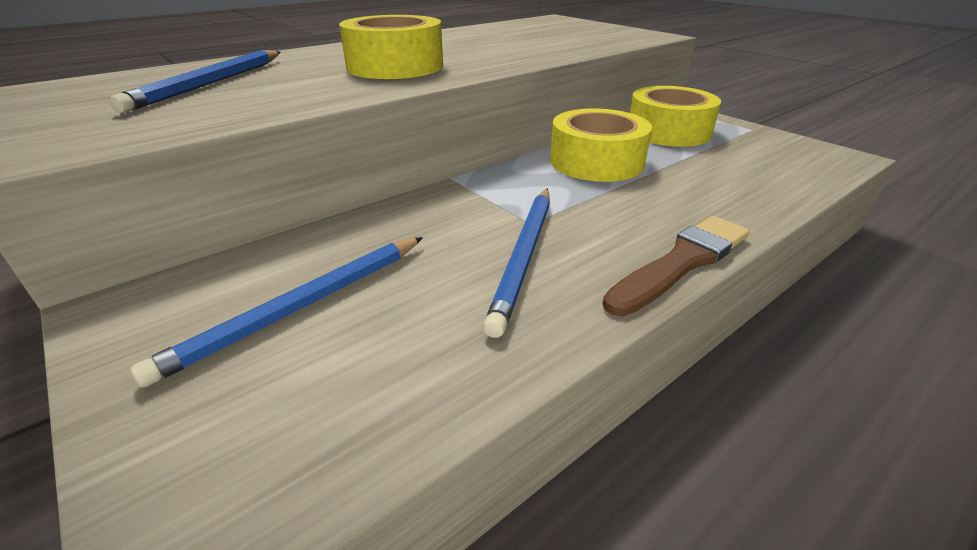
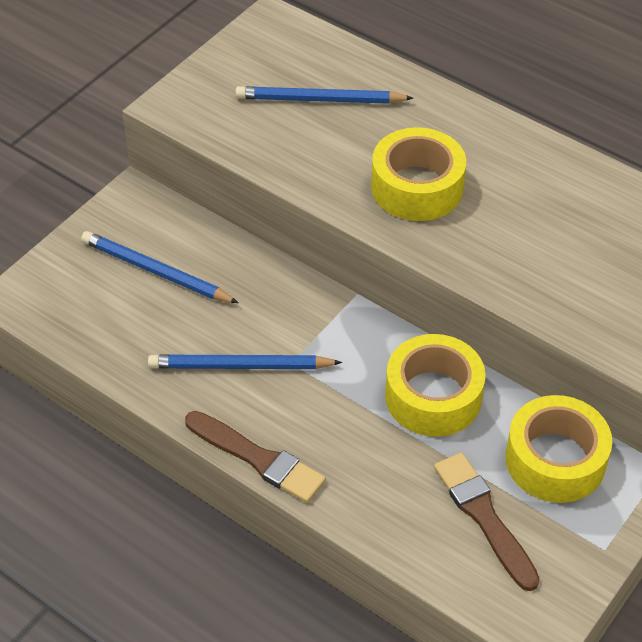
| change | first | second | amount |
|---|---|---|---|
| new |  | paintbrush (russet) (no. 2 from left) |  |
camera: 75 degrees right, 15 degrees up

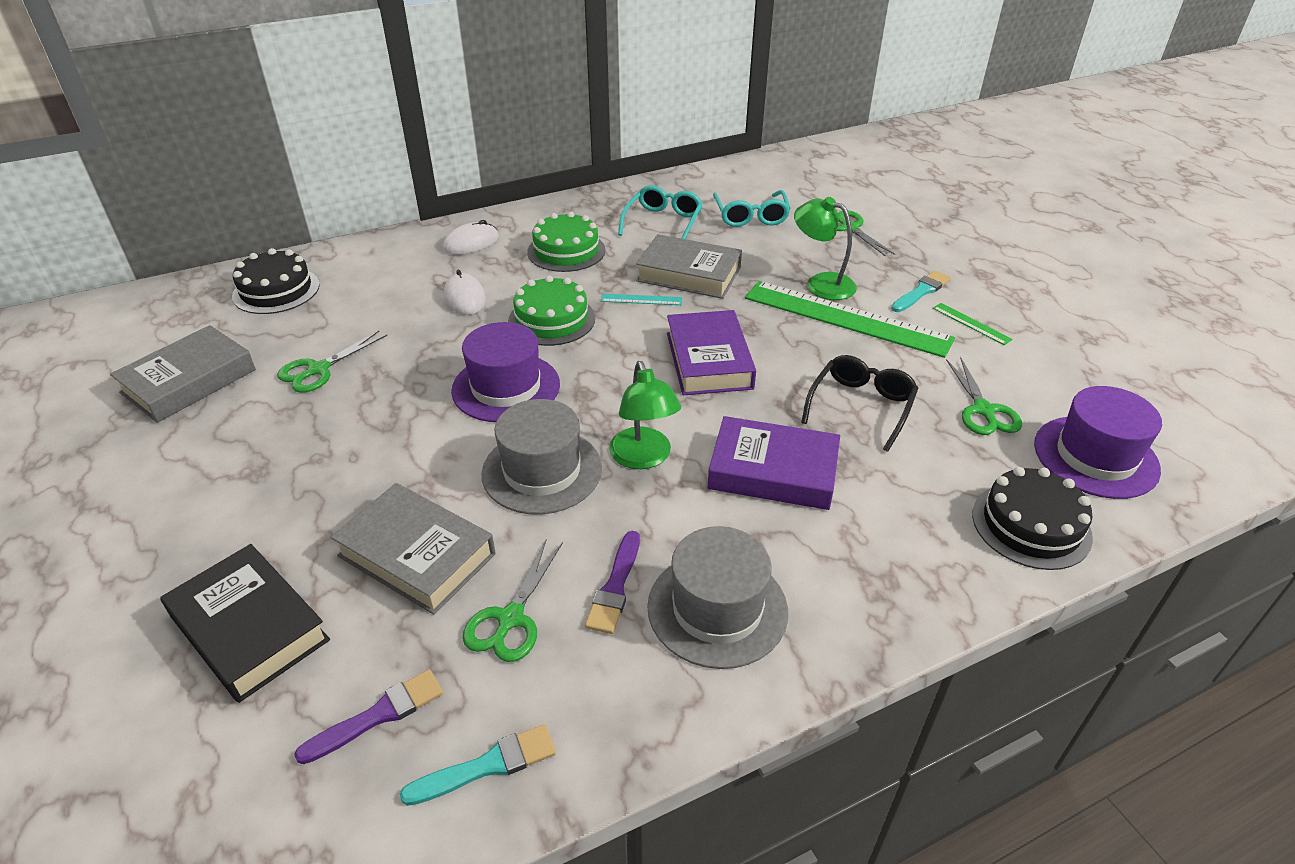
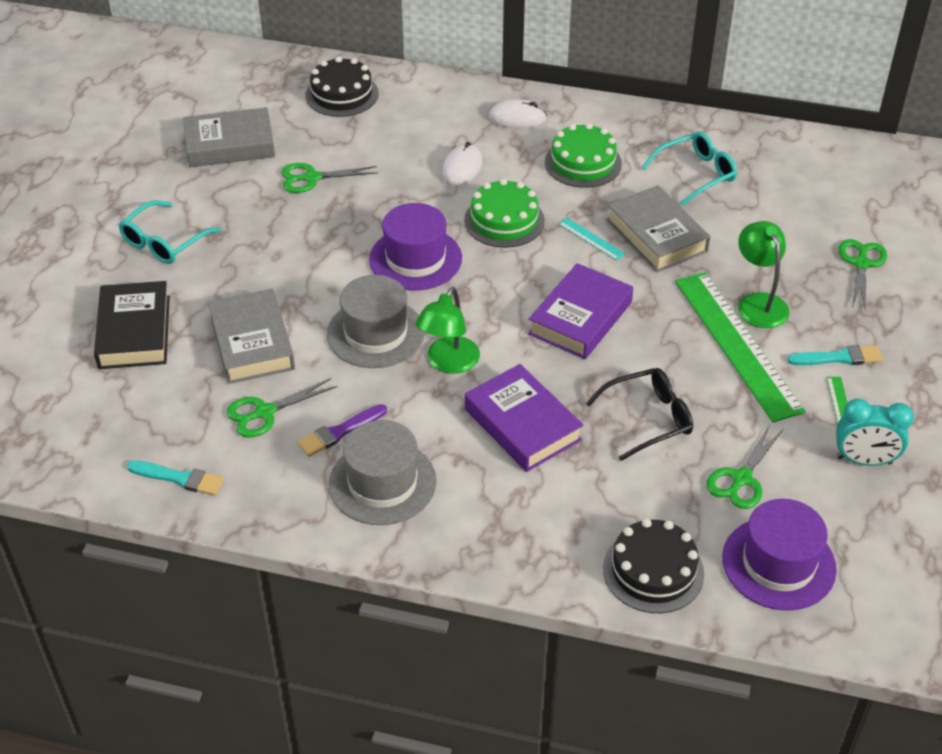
| change | first | second | amount |
|---|---|---|---|
| shifted | spectacles (aqua) (no. 2 from left in the first image) | spectacles (aqua) (no. 1 from left) |  |
| gone | paintbrush (royal purple) (no. 1 from left) |  |  |
| new |  | bedside clock (aqua) |  |
camera: 40 degrees right, 5 degrees up

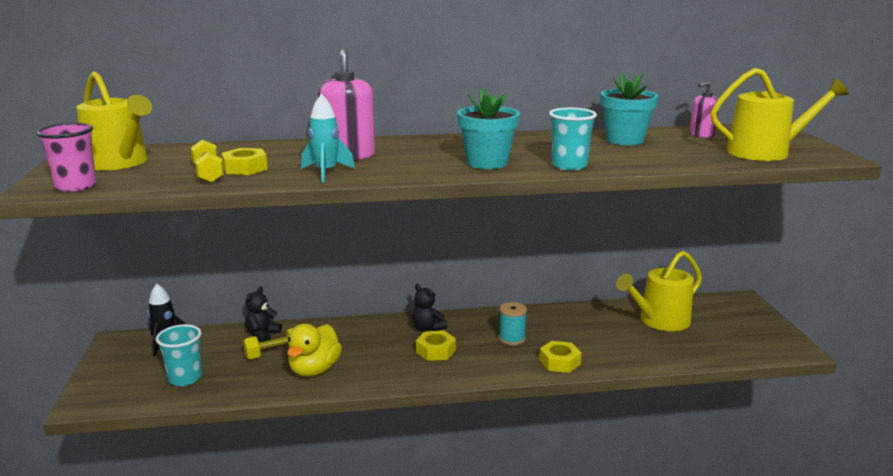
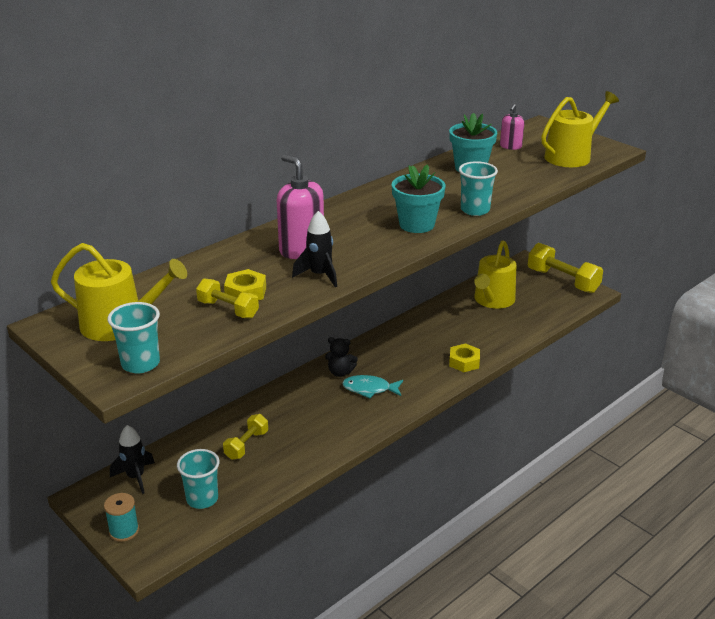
| change | first | second | amount |
|---|---|---|---|
| repainted | rocket (aqua) | rocket (jet-black) (no. 2 from left) |  |
| repainted | beaker (rose-pink) | beaker (aqua) (no. 1 from left) |  |
| gone | teddy (jet-black) (no. 1 from left) |  |  |
| shifted | reel of thread (aqua) |  |  |
| gone | rubber duck (bright yellow) |  |  |
| swapped | nut (bright yellow) (no. 2 from left) | toy fish (aqua) |  |
| new |  | dumbbell (bright yellow) (no. 3 from left) |  |
camera: 35 degrees left, 10 degrees up

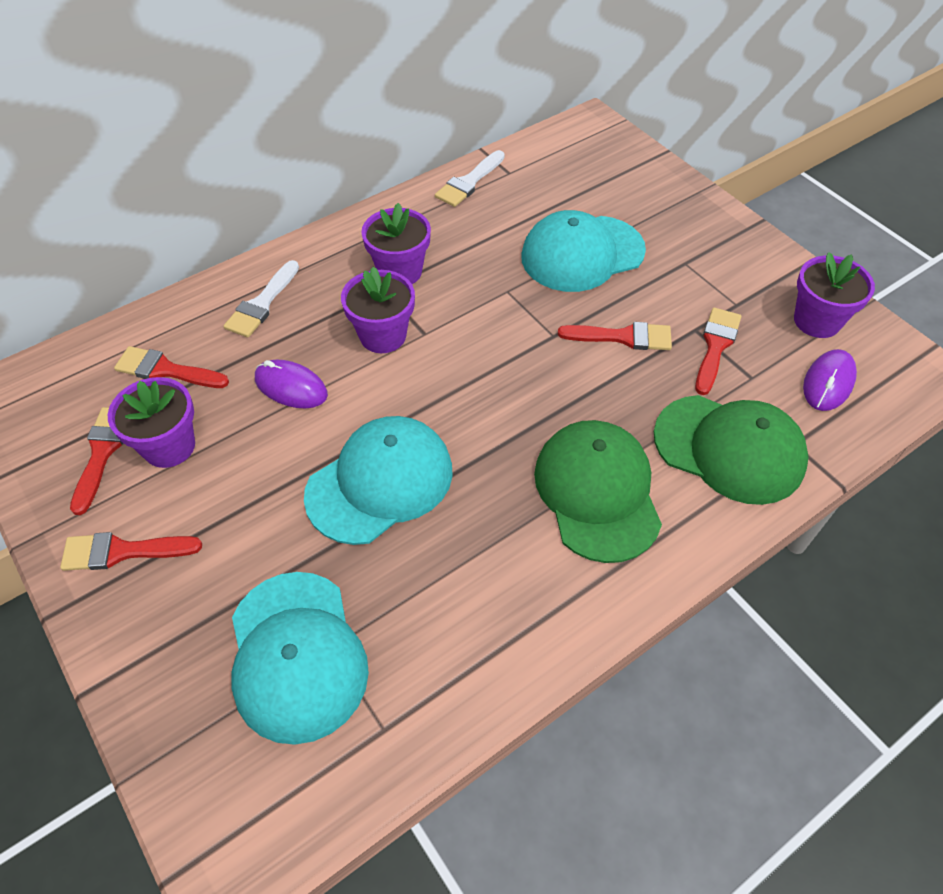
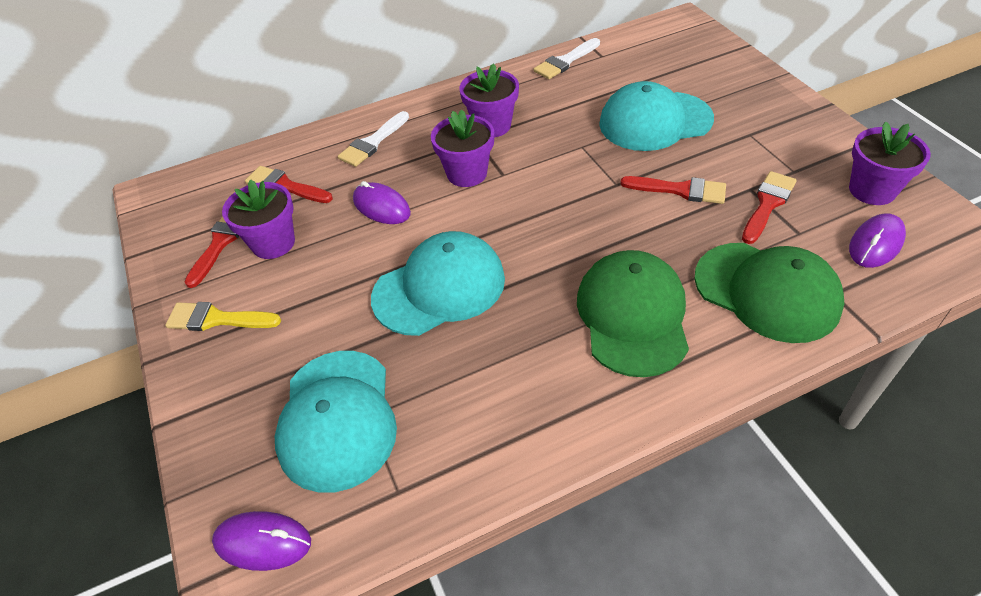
| change | first | second | amount |
|---|---|---|---|
| repainted | paintbrush (red) (no. 2 from left) | paintbrush (bright yellow) |  |
| new |  | computer mouse (royal purple) (no. 1 from left) |  |
camera: 15 degrees right, 5 degrees down

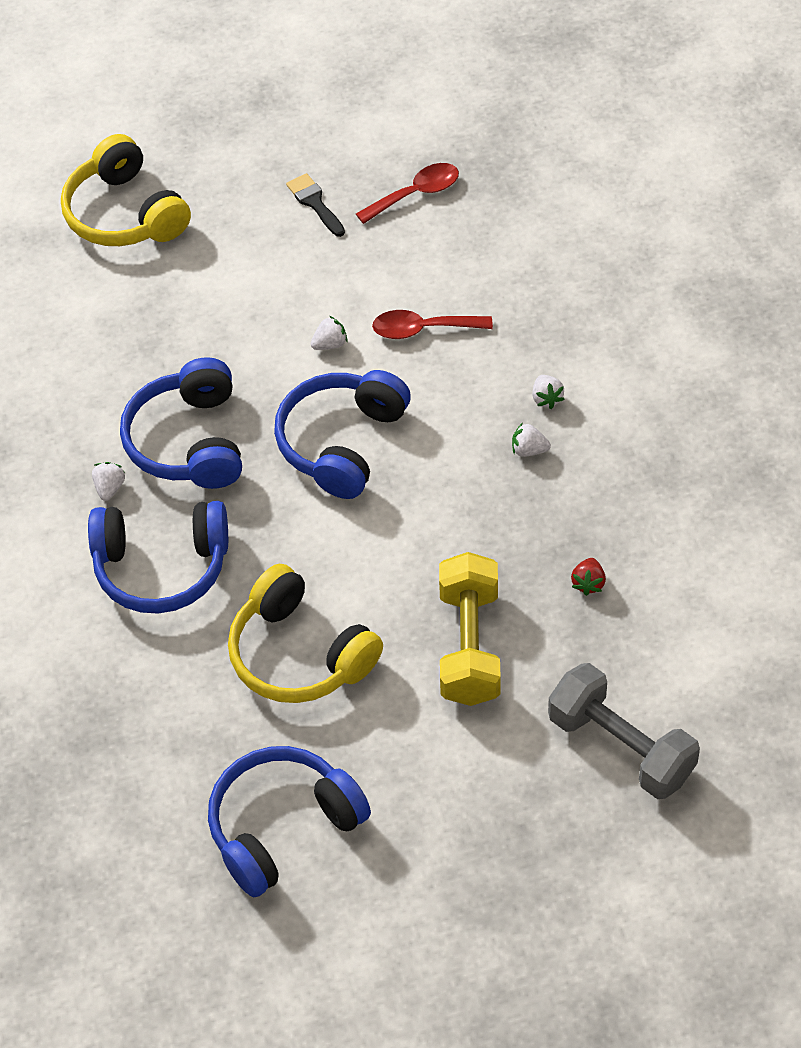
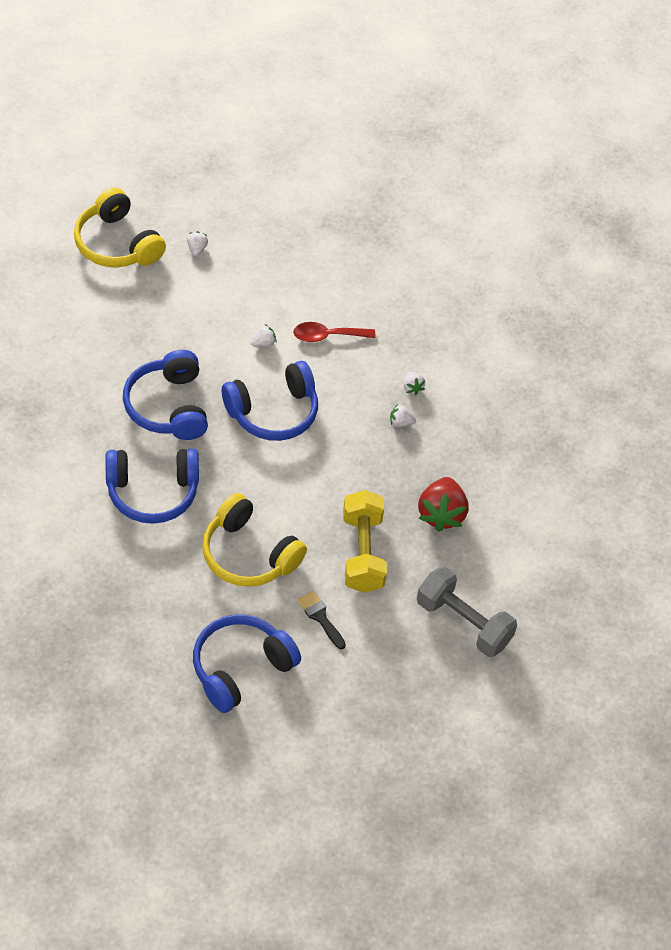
| change | first | second | amount |
|---|---|---|---|
| gone | spoon (red) (no. 1 from left) |  |  |
| shifted | paintbrush (jet-black) |  |  |
| rotated | headset (blue) (no. 4 from left) |  | 135 degrees counterclockwise |
| shifted | strawberry (snow-white) (no. 1 from left) |  |  |
| scaled | strawberry (red) |  | x2.17 |
camera: 10 degrees left, 0 degrees up

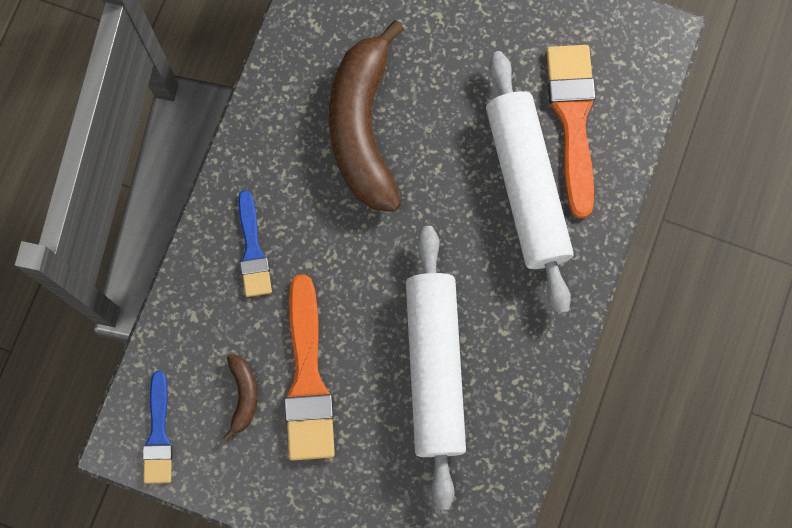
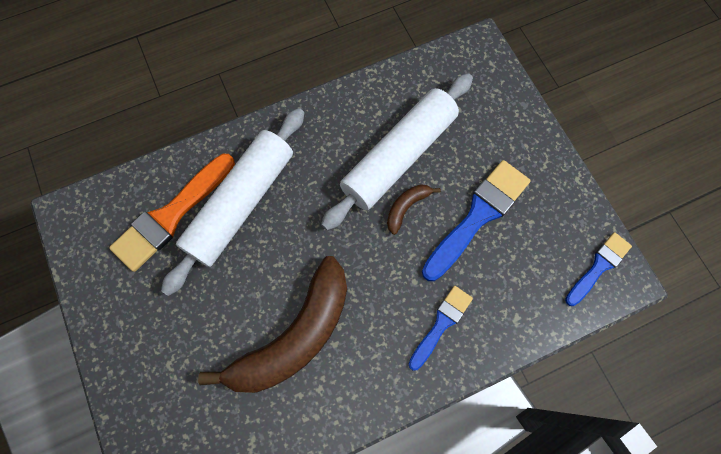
| change | first | second | amount |
|---|---|---|---|
| repainted | paintbrush (bright orange) (no. 1 from left) | paintbrush (blue) (no. 2 from left) |  |
| shifted | toy banana (russet) (no. 1 from left in the first image) | toy banana (russet) (no. 2 from left) |  |
camera: 135 degrees left, 5 degrees down

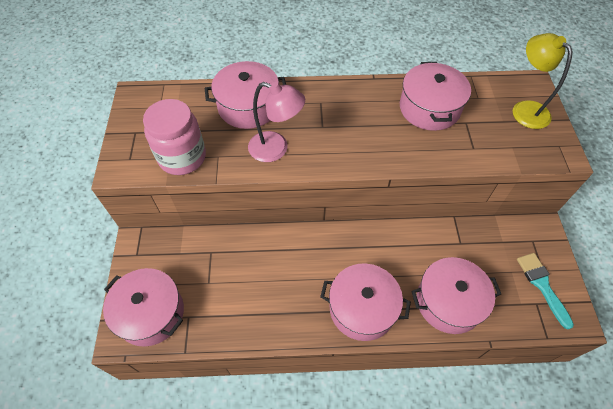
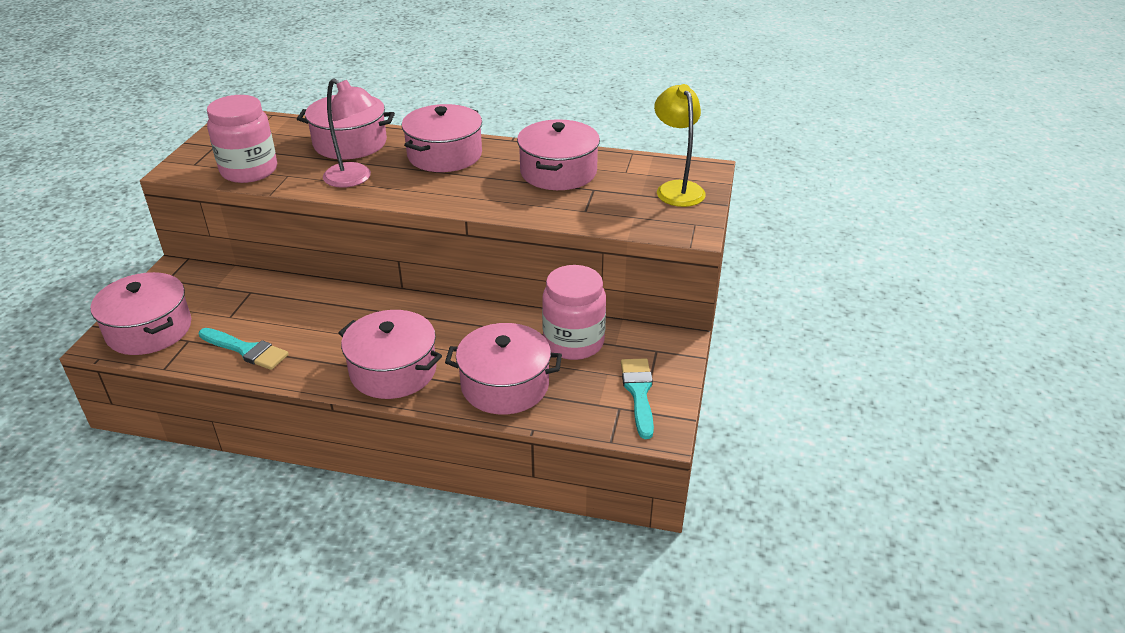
| change | first | second | amount |
|---|---|---|---|
| new |  | stockpot (rose-pink) (no. 4 from left) |  |
| new |  | preserve jar (rose-pink) (no. 2 from left) |  |
| new |  | paintbrush (aqua) (no. 1 from left) |  |
camera: 15 degrees right, 20 degrees down

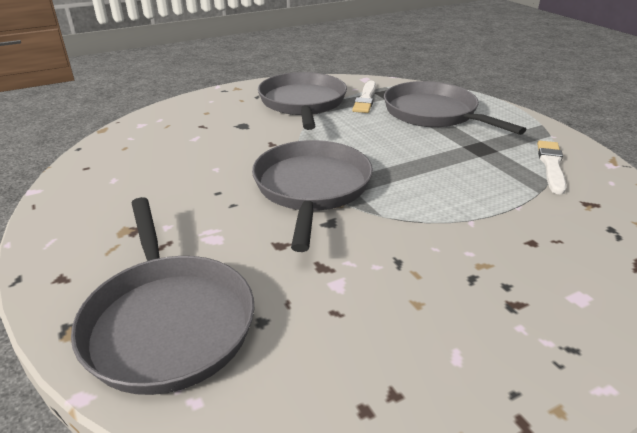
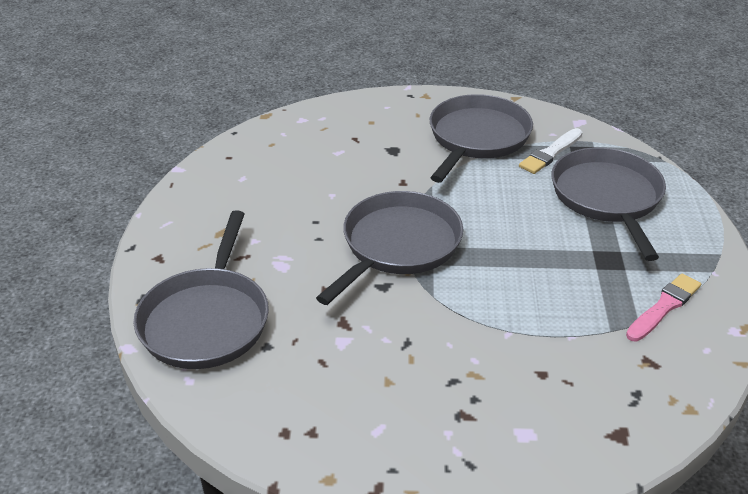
| change | first | second | amount |
|---|---|---|---|
| repainted | paintbrush (snow-white) (no. 2 from left) | paintbrush (rose-pink) |  |
camera: 30 degrees right, 5 degrees up

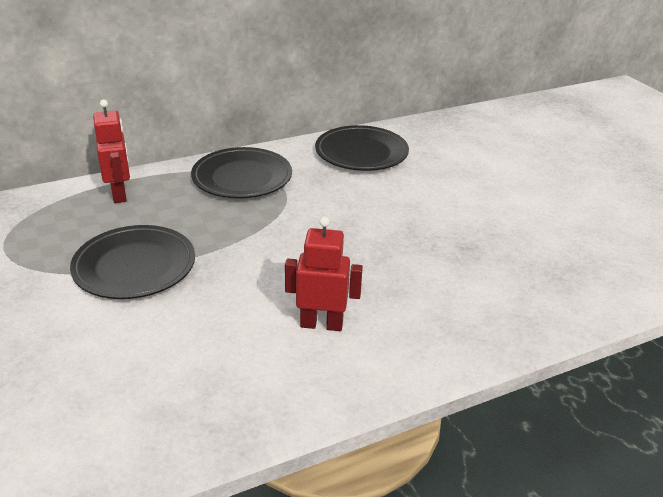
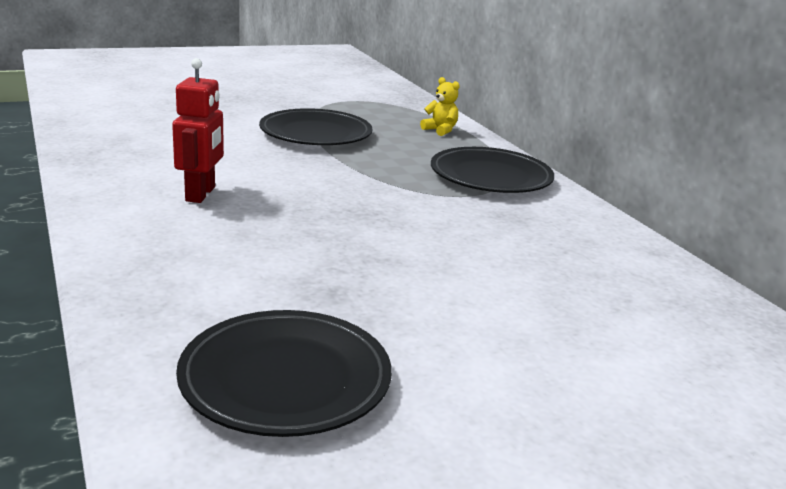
| change | first | second | amount |
|---|---|---|---|
| swapped | robot (red) (no. 1 from left) | teddy (bright yellow) |  |
| shifted | plate (jet-black) (no. 3 from left in the first image) | plate (jet-black) (no. 1 from left) |  |
camera: 90 degrees right, 10 degrees down

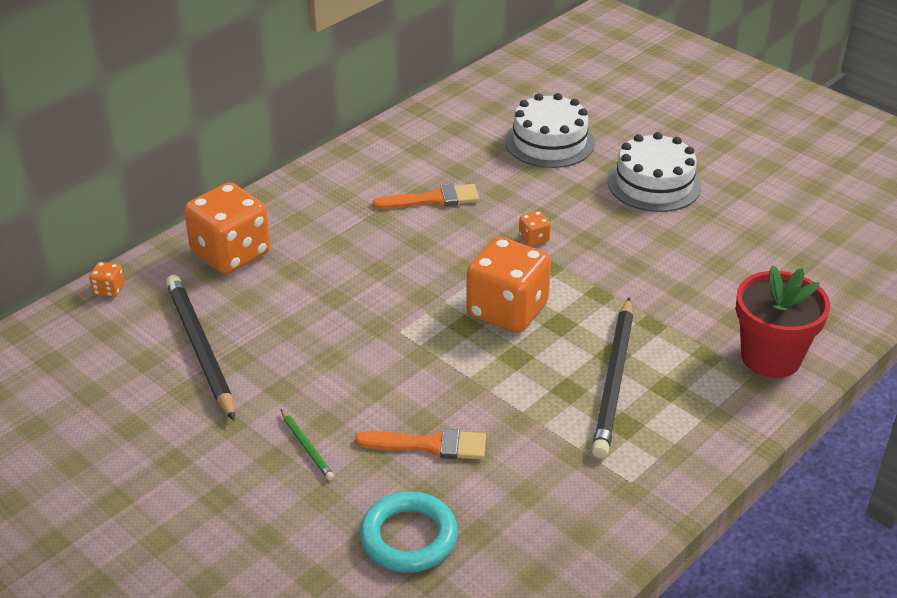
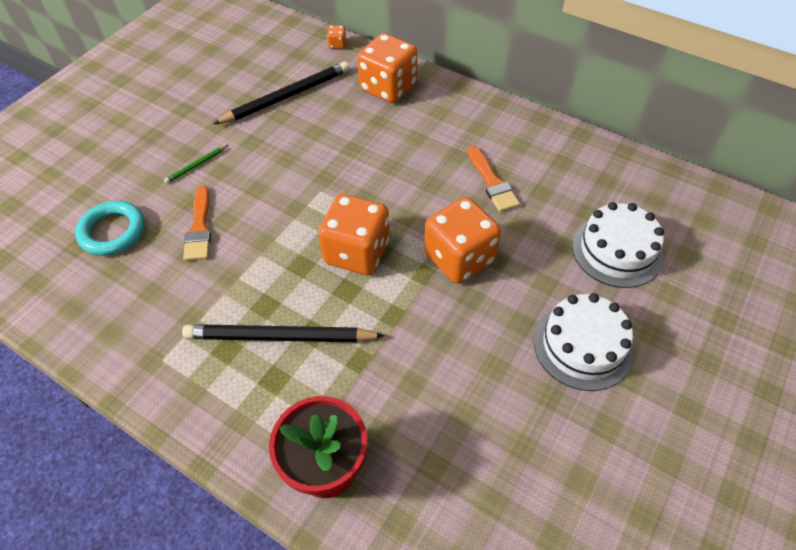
| change | first | second | amount |
|---|---|---|---|
| scaled | die (bright orange) (no. 4 from left) |  | x2.47 |
camera: 80 degrees right, 15 degrees up

